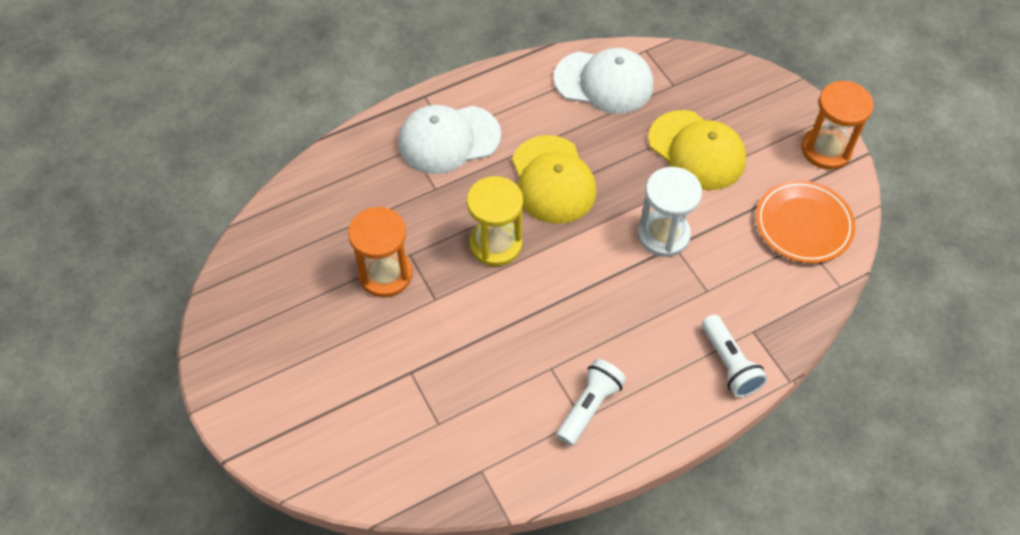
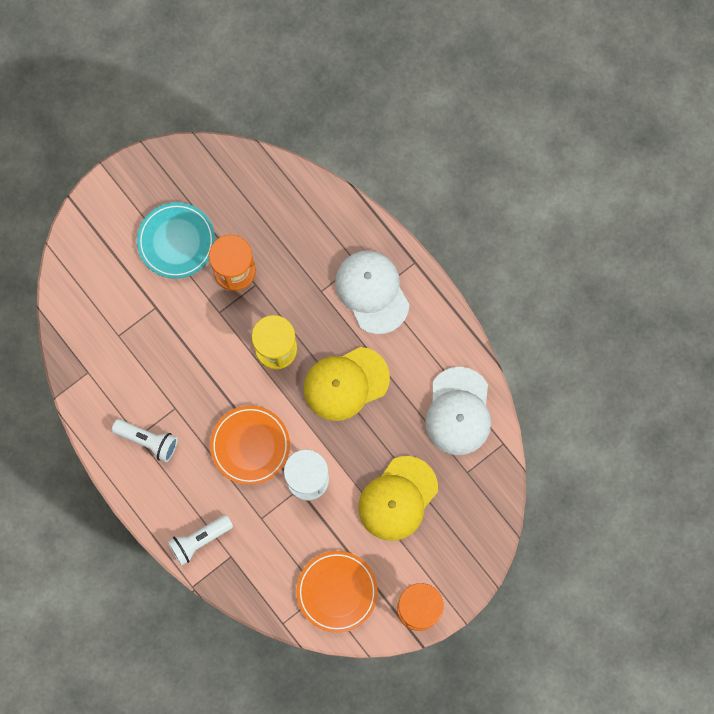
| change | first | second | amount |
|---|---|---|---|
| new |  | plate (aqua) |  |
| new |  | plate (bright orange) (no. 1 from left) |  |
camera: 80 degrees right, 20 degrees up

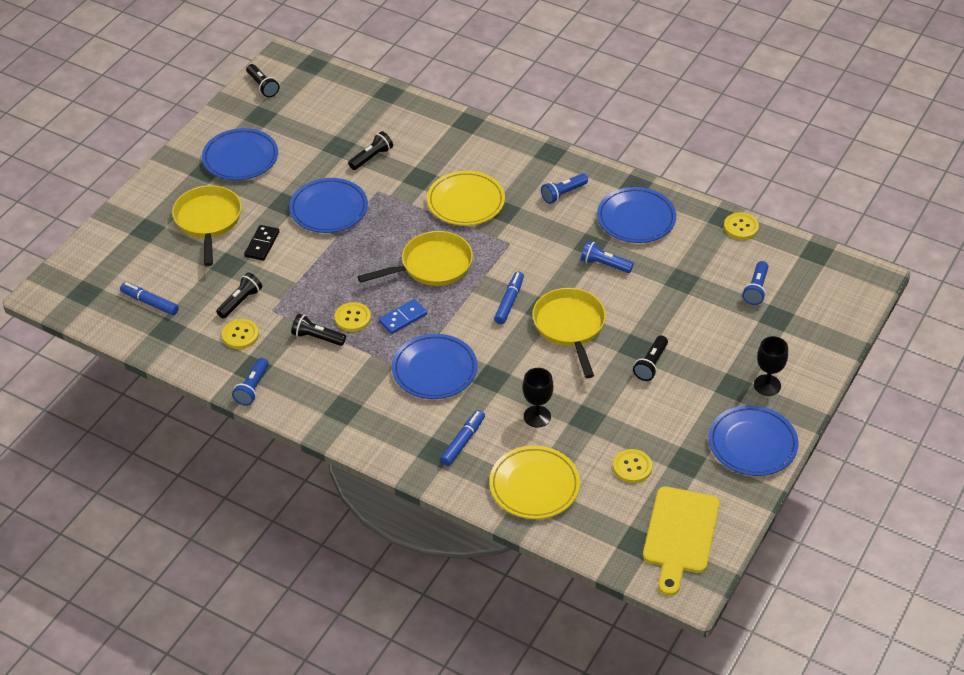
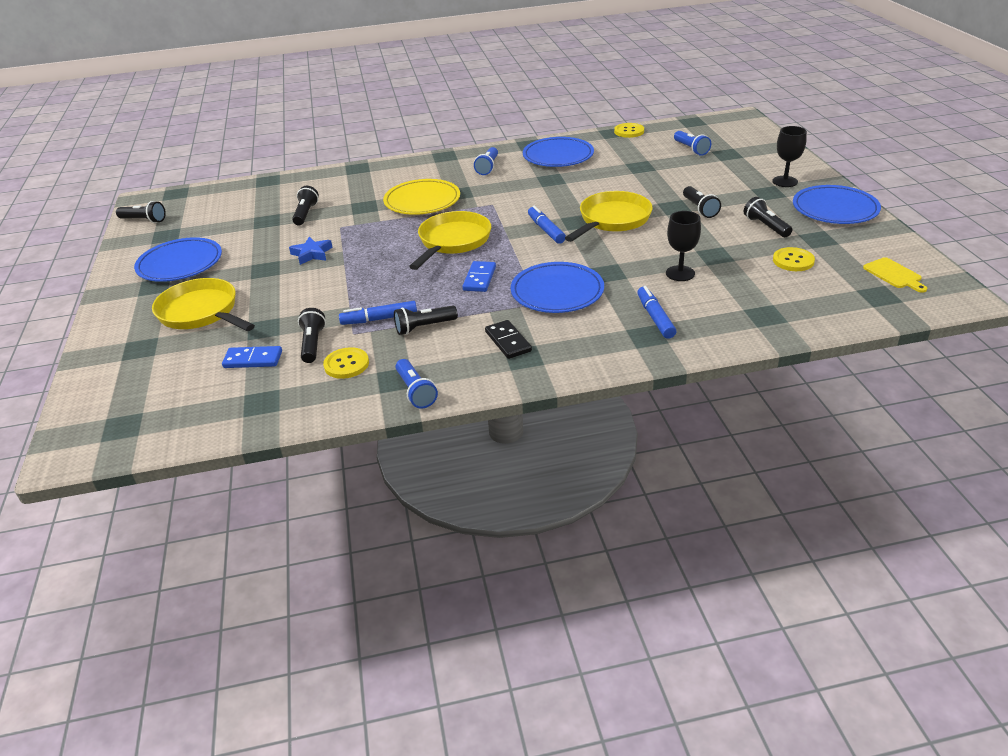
| change | first | second | amount |
|---|---|---|---|
| swapped | plate (blue) (no. 2 from left) | star (blue) |  |
| shifted | domino (jet-black) |  |  |
| gone | torch (blue) (no. 3 from left) |  |  |
| shifted | felt pen (blue) (no. 1 from left) |  |  |
| rotated | skillet (bright yellow) (no. 3 from left) |  | 90 degrees clockwise |
| gone | shirt button (bright yellow) (no. 2 from left) |  |  |
| gone | plate (bright yellow) (no. 2 from left) |  |  |
| scaled | cutting board (bright yellow) |  | x0.51 |
| new |  | torch (jet-black) (no. 6 from left) |  |
| new |  | domino (blue) (no. 1 from left) |  |
camera: 40 degrees left, 10 degrees down

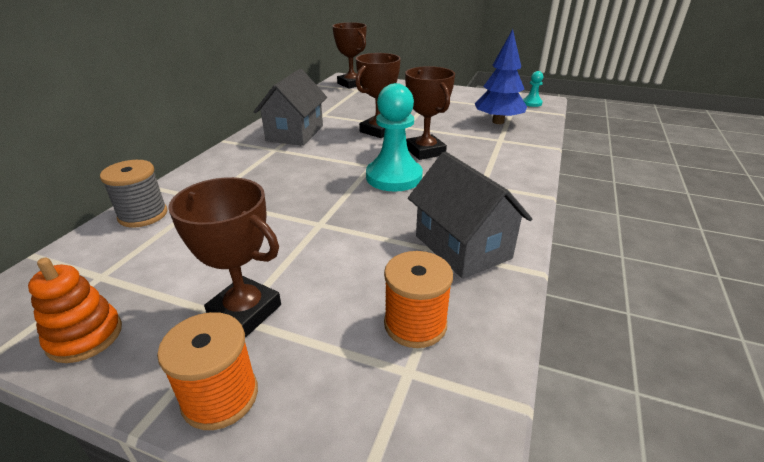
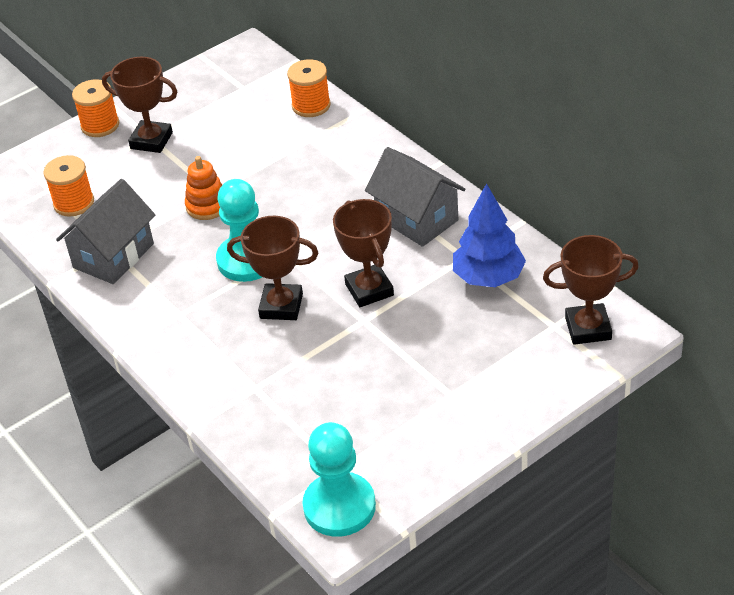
| change | first | second | amount |
|---|---|---|---|
| shifted | fir tree (blue) |  |  |
| scaled | pawn (aqua) (no. 2 from left) |  | x2.08 |
| rotated | house (grey) (no. 2 from left in the first image) | house (grey) (no. 1 from left) | 60 degrees counterclockwise |
| repainted | reel of thread (grey) | reel of thread (bright orange) (no. 3 from left) |  |
| rotated | prize cup (russet) (no. 1 from left) |  | 45 degrees clockwise |
| shifted | stacking toy (bright orange) |  |  |
camera: 125 degrees right, 10 degrees up

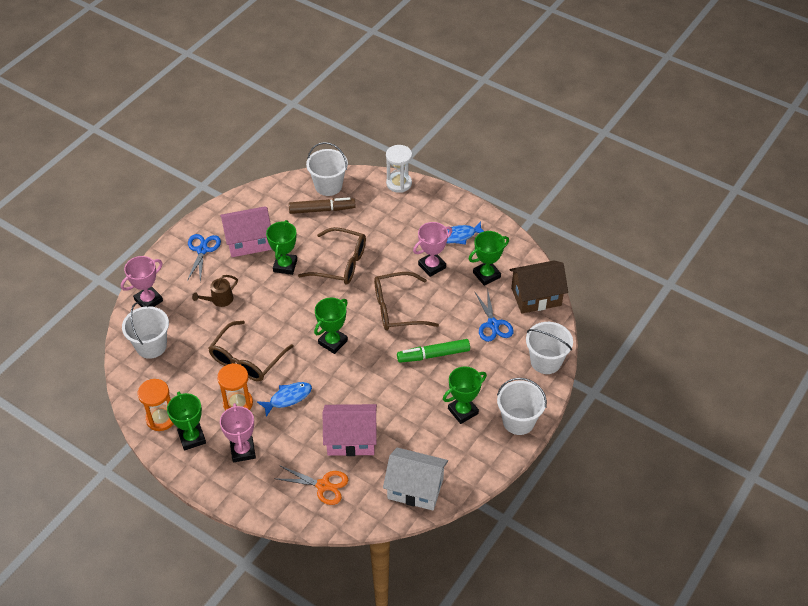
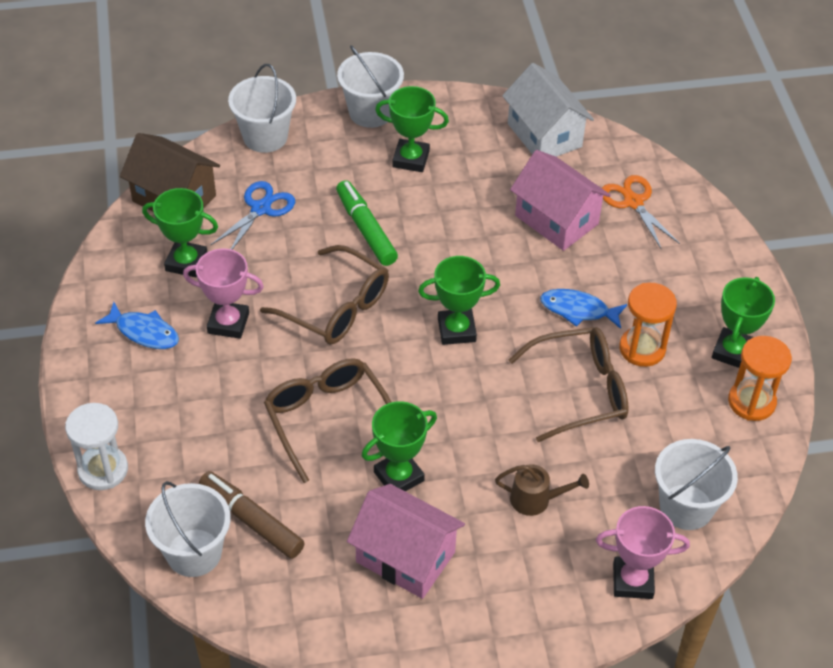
| change | first | second | amount |
|---|---|---|---|
| gone | shears (blue) (no. 1 from left) |  |  |
| rotated | felt pen (leaf-green) |  | 150 degrees counterclockwise |
| gone | prize cup (rose-pink) (no. 2 from left) |  |  |
camera: 135 degrees left, 0 degrees up

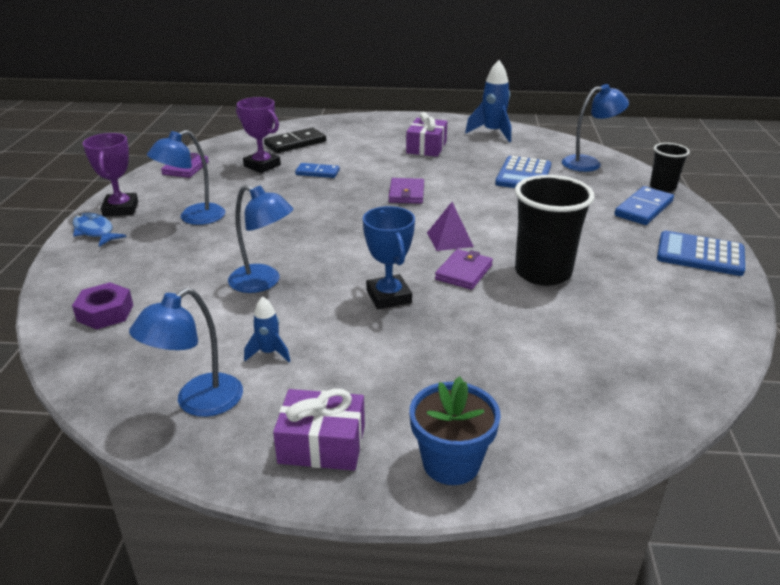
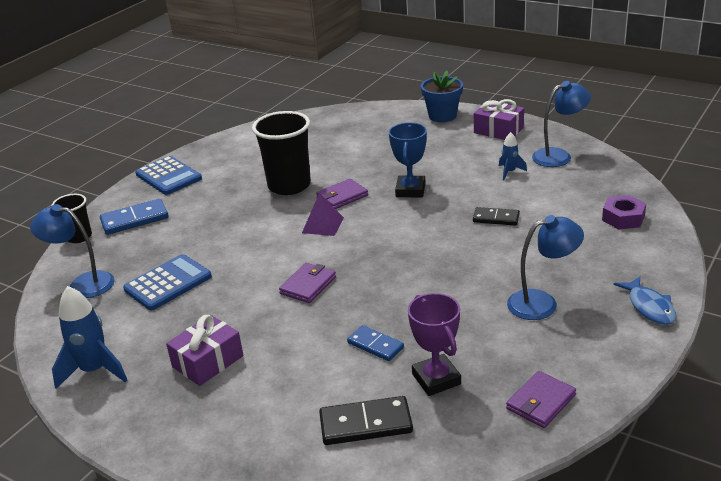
| change | first | second | amount |
|---|---|---|---|
| gone | prize cup (royal purple) (no. 1 from left) |  |  |
| swapped | lamp (blue) (no. 3 from left) | domino (jet-black) (no. 2 from left) |  |
camera: 150 degrees left, 0 degrees up

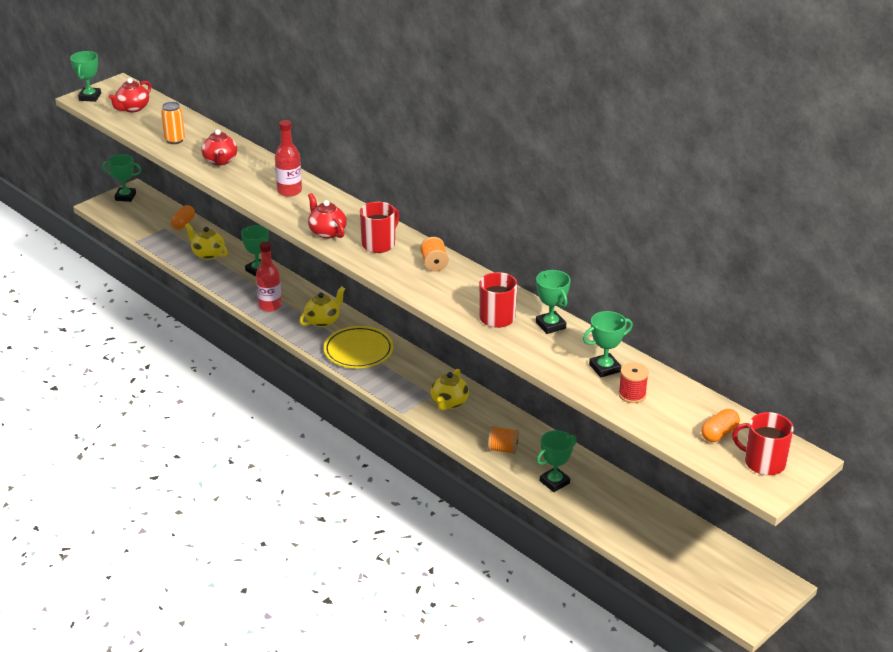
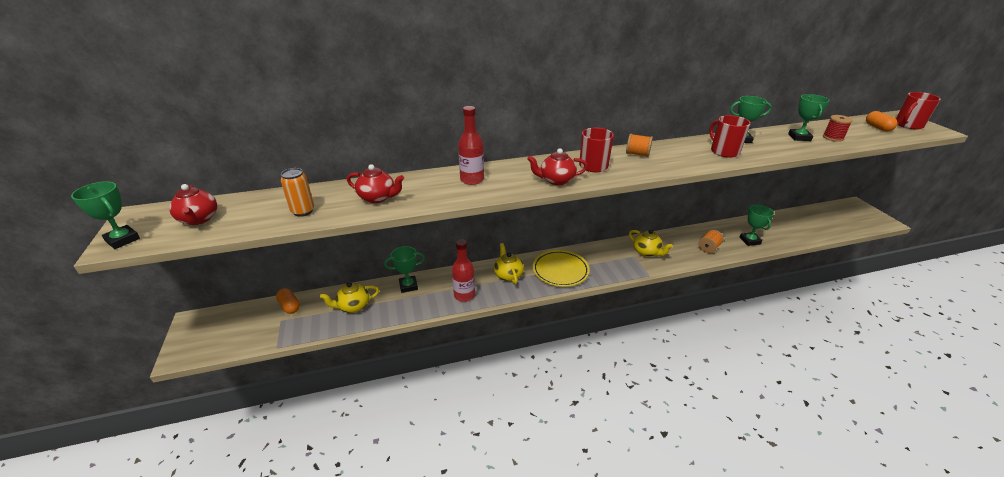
| change | first | second | amount |
|---|---|---|---|
| gone | prize cup (leaf-green) (no. 2 from left) |  |  |
camera: 60 degrees left, 0 degrees up

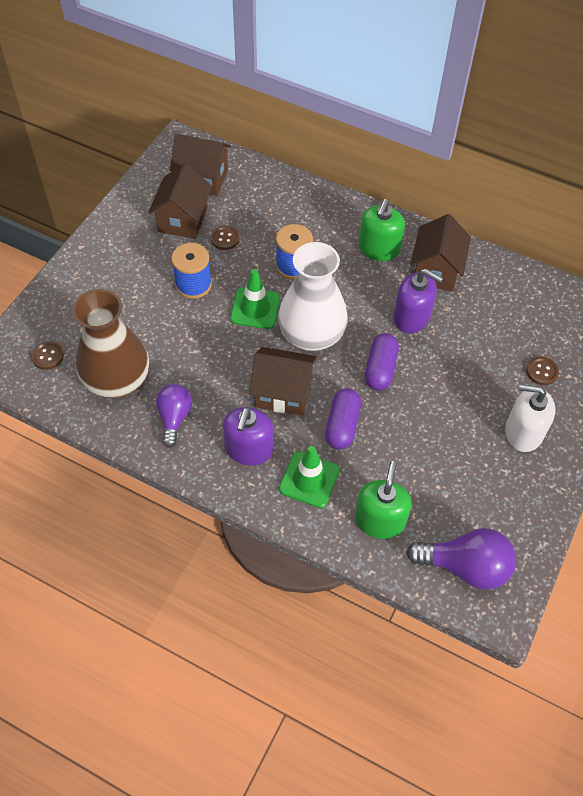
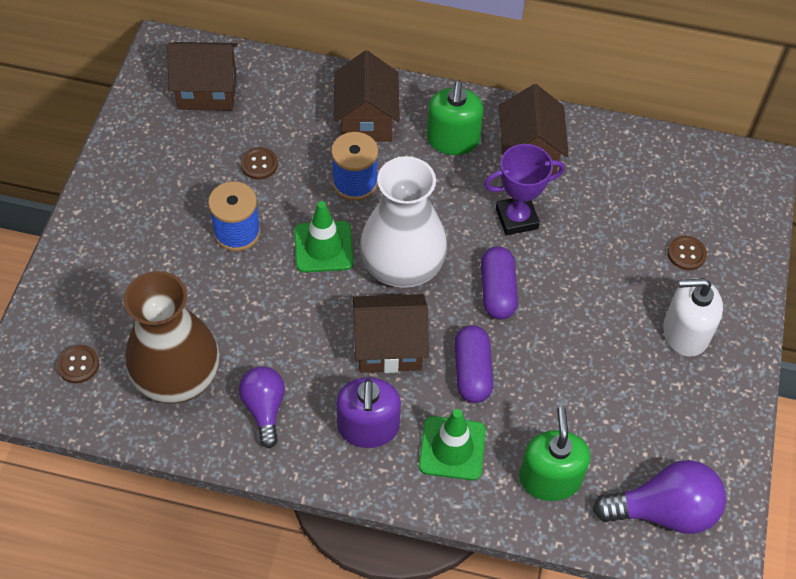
| change | first | second | amount |
|---|---|---|---|
| shifted | house (russet) (no. 1 from left in the first image) | house (russet) (no. 2 from left) |  |
| swapped | soap dispenser (royal purple) (no. 2 from left) | prize cup (royal purple) |  |
camera: 15 degrees left, 0 degrees up

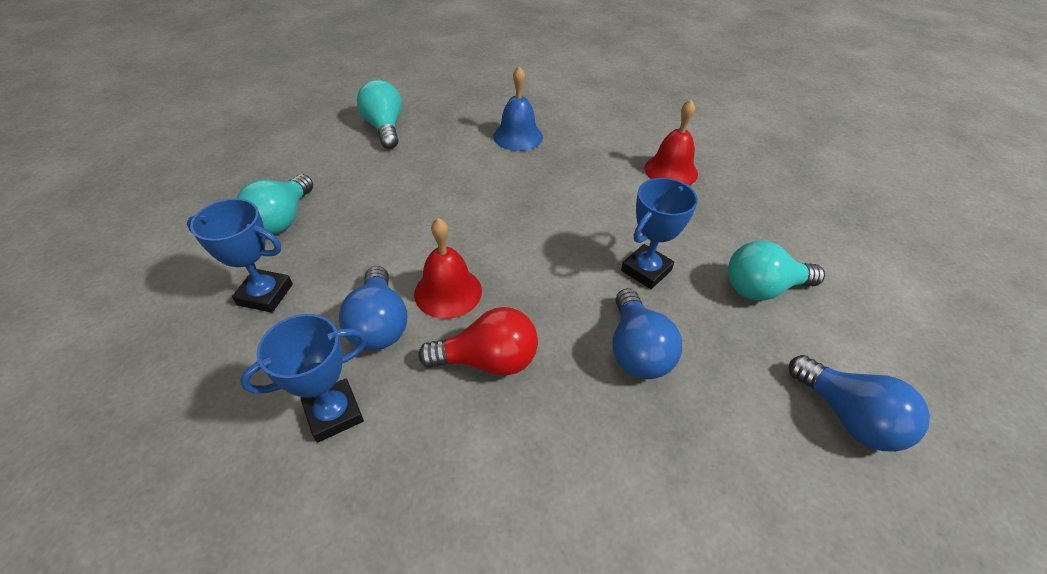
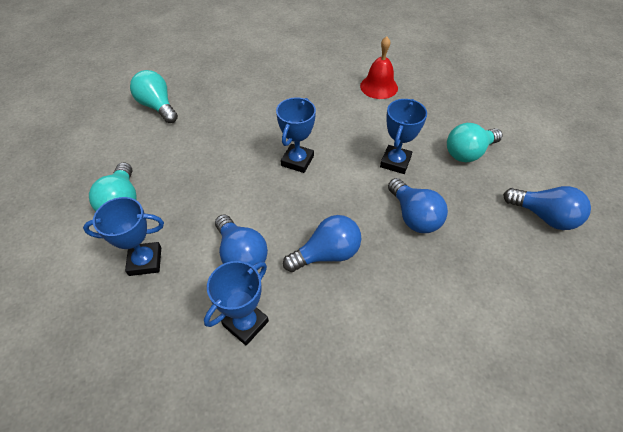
| change | first | second | amount |
|---|---|---|---|
| gone | school bell (blue) |  |  |
| gone | school bell (red) (no. 1 from left) |  |  |
| repainted | lightbulb (red) | lightbulb (blue) (no. 2 from left) |  |
| new |  | prize cup (blue) (no. 3 from left) |  |
camera: 20 degrees left, 5 degrees up

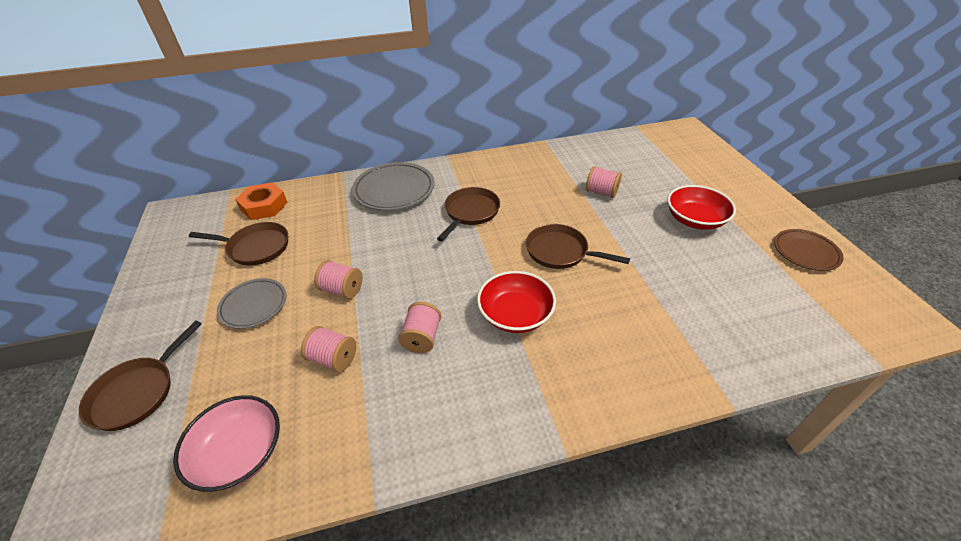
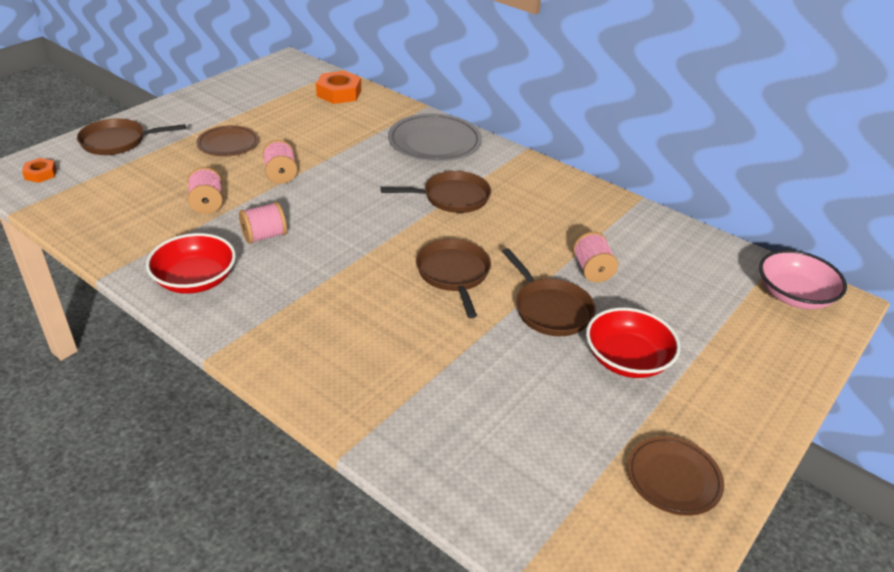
| change | first | second | amount |
|---|---|---|---|
| shifted | skillet (russet) (no. 2 from left in the first image) | skillet (russet) (no. 4 from left) |  |
| shifted | deep dish (red) (no. 1 from left) |  |  |
| repainted | plate (grey) (no. 1 from left) | plate (russet) (no. 1 from left) |  |
| shifted | deep dish (rose-pink) |  |  |
| new |  | nut (bright orange) (no. 1 from left) |  |
camera: 50 degrees right, 5 degrees down

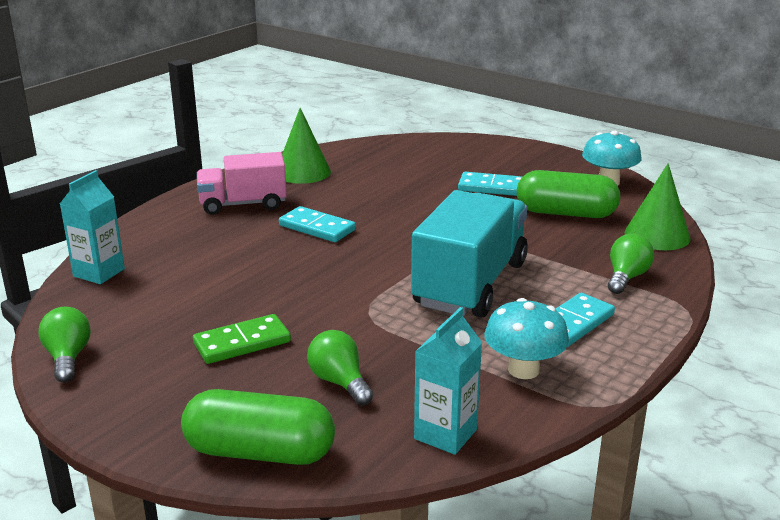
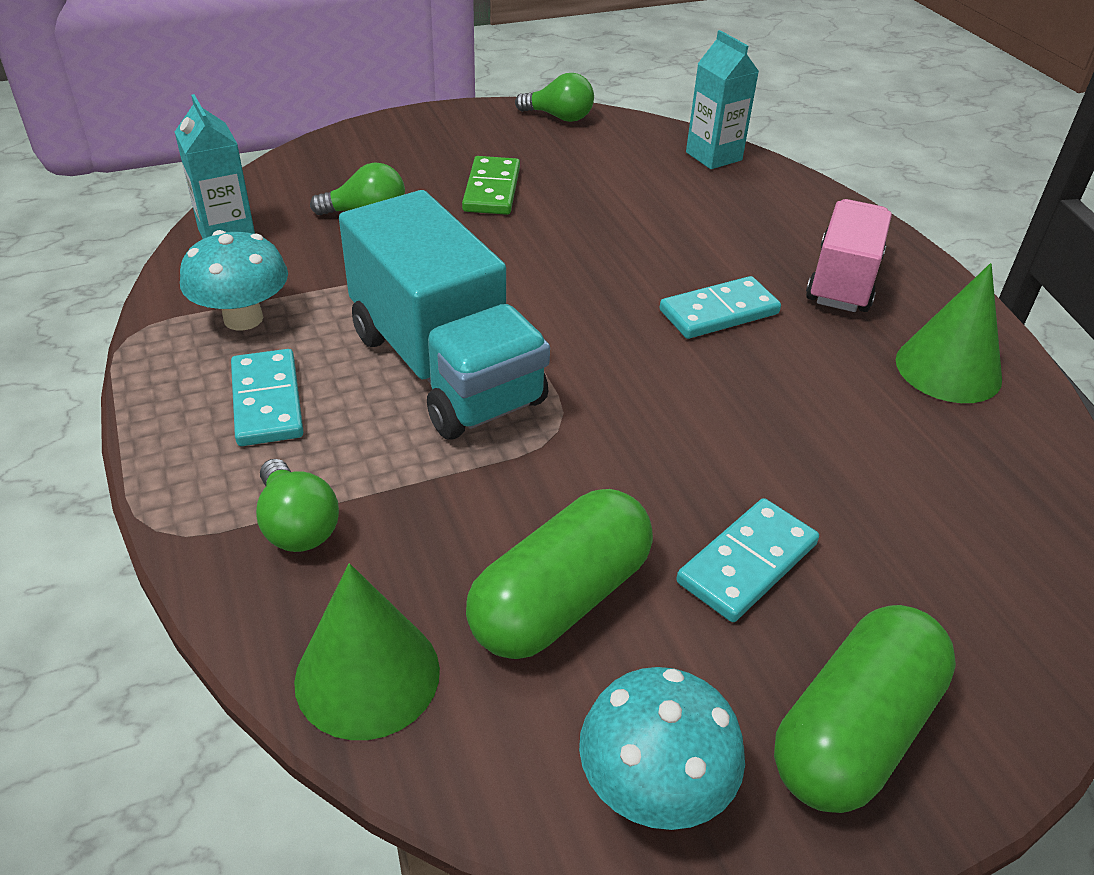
| change | first | second | amount |
|---|---|---|---|
| shifted | capsule (leaf-green) (no. 1 from left in the first image) | capsule (leaf-green) (no. 2 from left) |  |
camera: 120 degrees right, 15 degrees up

